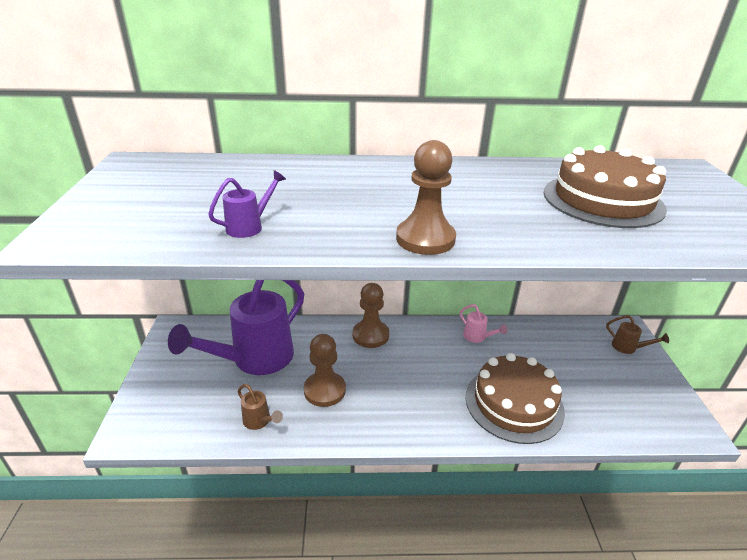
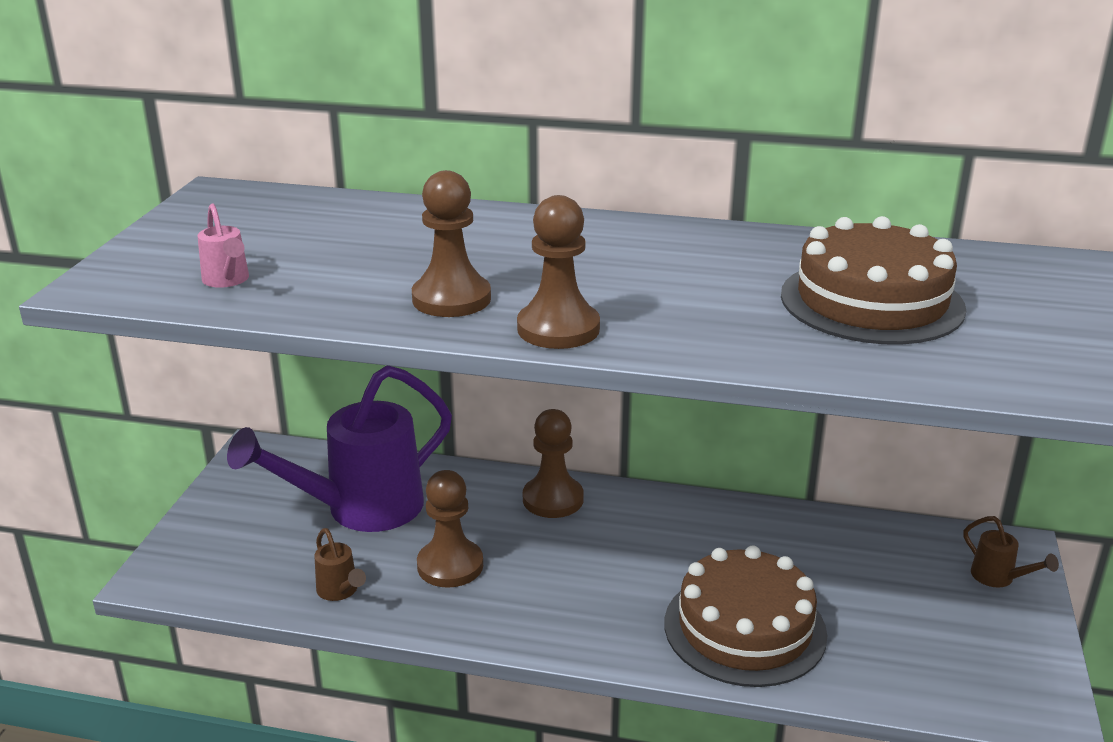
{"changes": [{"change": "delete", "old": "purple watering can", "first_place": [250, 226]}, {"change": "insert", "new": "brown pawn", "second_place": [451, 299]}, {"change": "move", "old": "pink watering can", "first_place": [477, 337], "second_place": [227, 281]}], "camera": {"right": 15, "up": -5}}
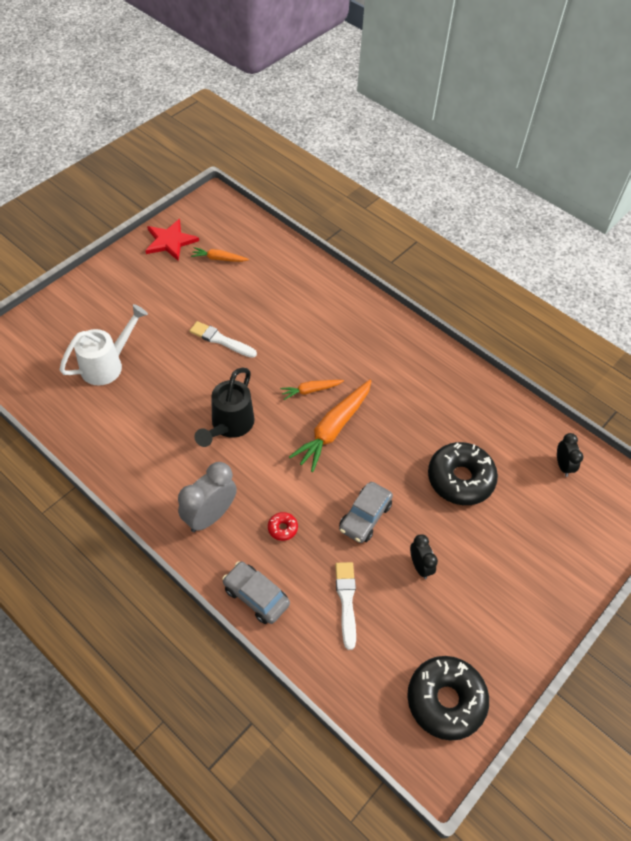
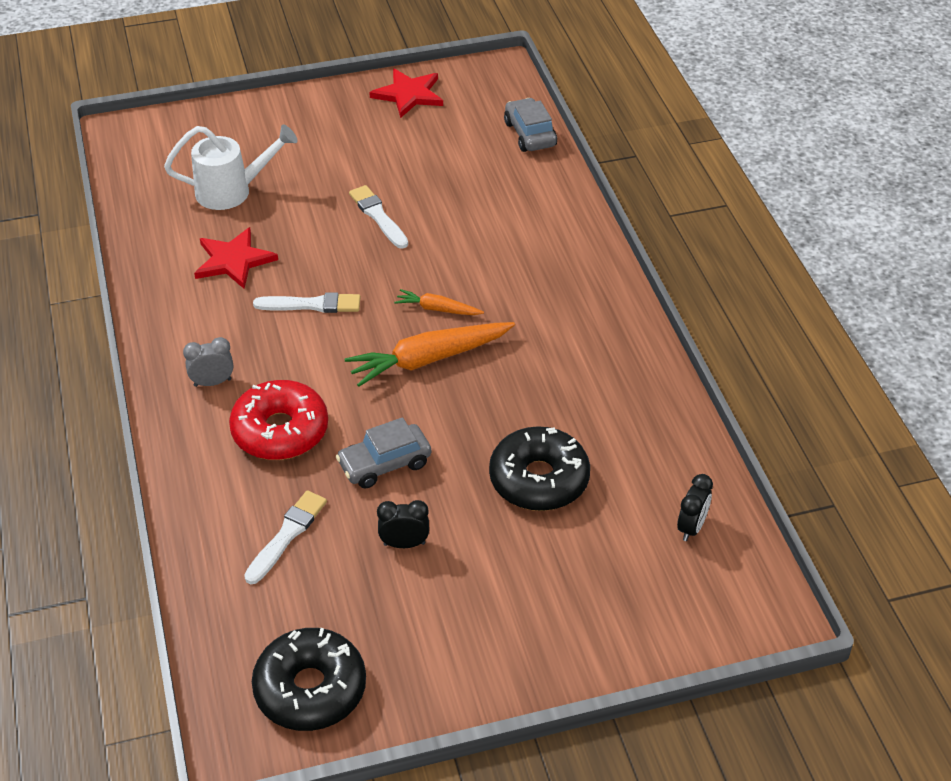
{"changes": [{"change": "delete", "old": "orange carrot", "first_place": [219, 259]}, {"change": "insert", "new": "red star", "second_place": [233, 260]}, {"change": "move", "old": "grey car", "first_place": [256, 596], "second_place": [530, 134]}, {"change": "replace", "old": "black watering can", "new": "white brush", "first_place": [229, 425], "second_place": [312, 305]}, {"change": "rotate", "old": "black clock", "first_place": [420, 566], "second_place": [404, 544], "degrees": -105}, {"change": "resize", "old": "grey clock", "first_place": [210, 516], "second_place": [212, 382], "factor": 0.58}, {"change": "resize", "old": "red donut", "first_place": [282, 528], "second_place": [280, 431], "factor": 2.37}], "camera": {"right": 35, "up": -10}}
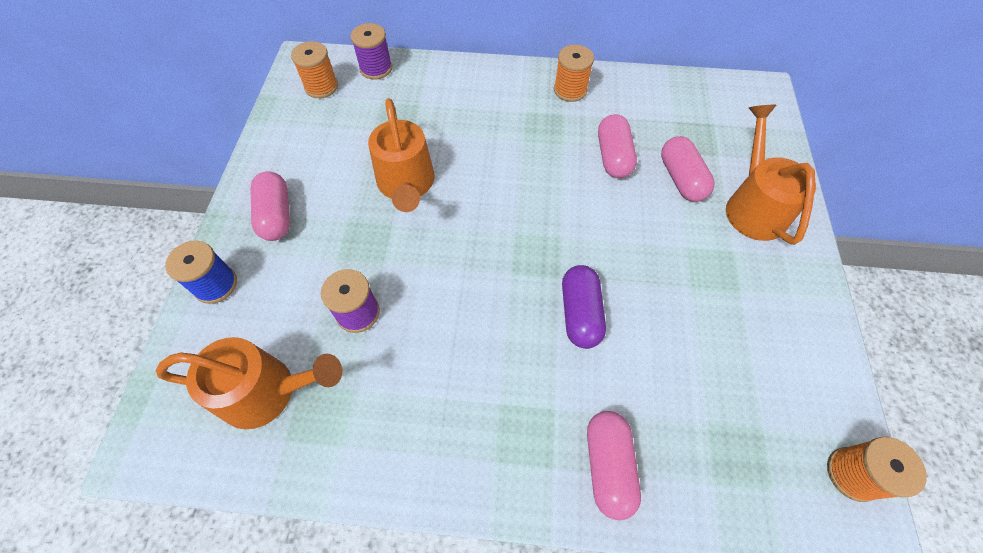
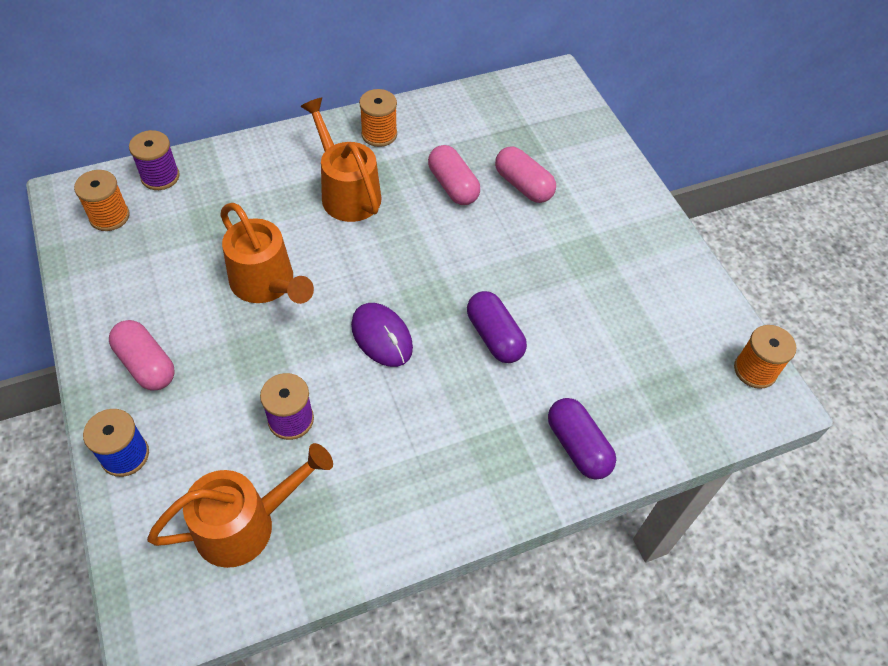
{"changes": [{"change": "insert", "new": "purple mouse", "second_place": [382, 336]}, {"change": "move", "old": "orange watering can", "first_place": [753, 205], "second_place": [346, 192]}, {"change": "recolor", "old": "pink capsule", "new": "purple capsule", "first_place": [608, 466], "second_place": [578, 446]}], "camera": {"right": -30, "up": -5}}
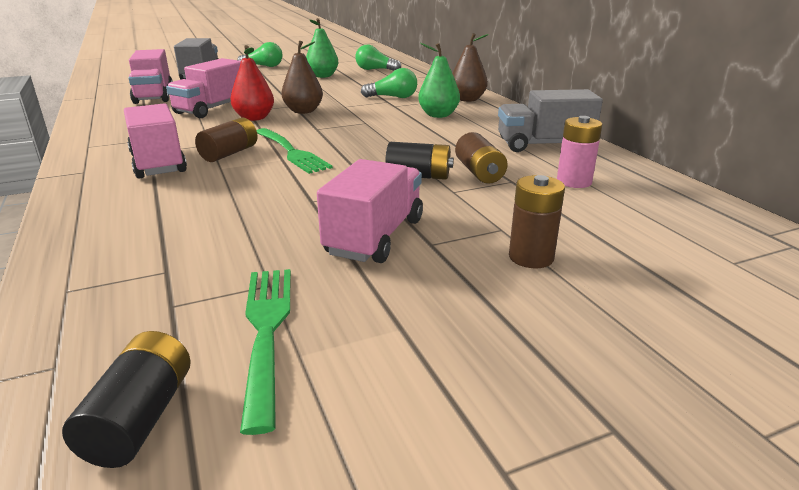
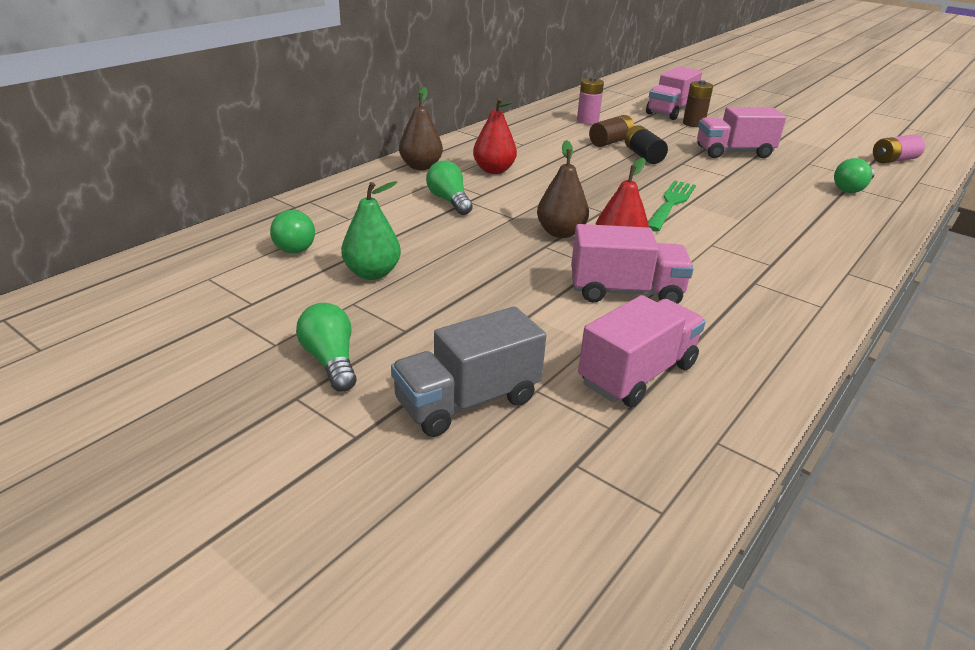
{"changes": [{"change": "delete", "old": "brown battery", "first_place": [229, 153]}, {"change": "delete", "old": "green fork", "first_place": [267, 331]}, {"change": "delete", "old": "grey truck", "first_place": [544, 145]}, {"change": "insert", "new": "green light bulb", "second_place": [851, 188]}, {"change": "move", "old": "pink truck", "first_place": [158, 163], "second_place": [670, 111]}, {"change": "recolor", "old": "black battery", "new": "pink battery", "first_place": [140, 418], "second_place": [894, 160]}, {"change": "recolor", "old": "green pear", "new": "red pear", "first_place": [438, 115], "second_place": [494, 170]}], "camera": {"right": -120, "up": 5}}
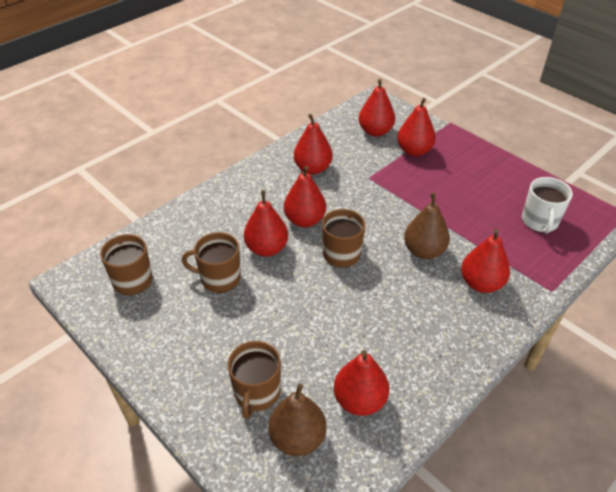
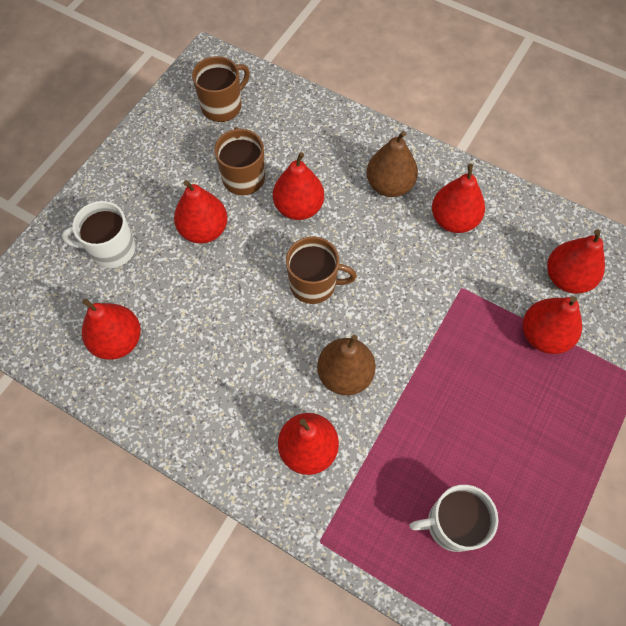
{"changes": [{"change": "move", "old": "brown pear", "first_place": [297, 438], "second_place": [389, 185]}, {"change": "move", "old": "red pear", "first_place": [304, 220], "second_place": [204, 230]}, {"change": "recolor", "old": "brown mug", "new": "white mug", "first_place": [257, 393], "second_place": [111, 249]}], "camera": {"right": 75, "up": 20}}
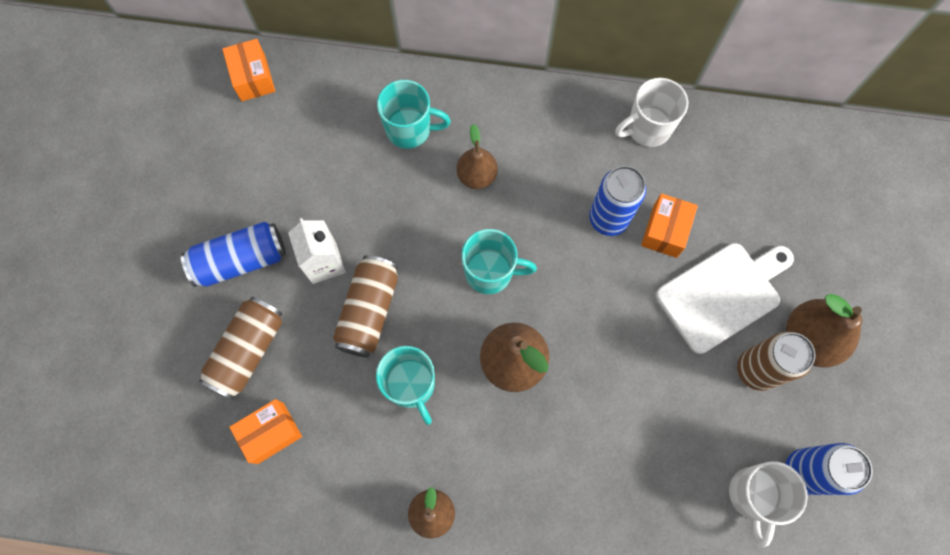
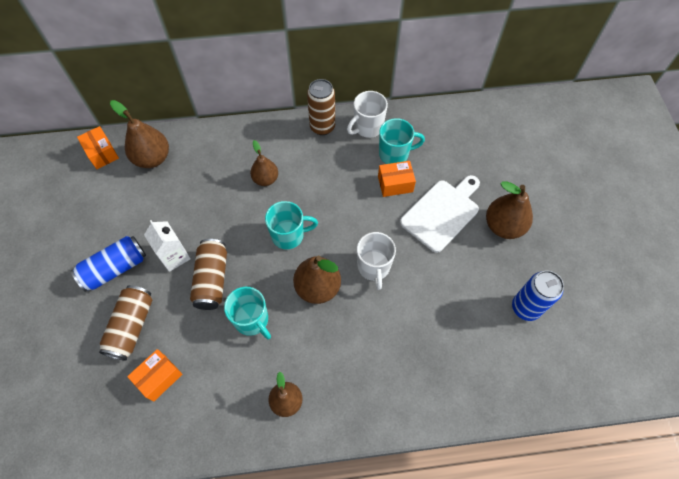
{"changes": [{"change": "delete", "old": "blue can", "first_place": [608, 219]}, {"change": "insert", "new": "brown pear", "second_place": [152, 158]}, {"change": "move", "old": "turquoise mug", "first_place": [410, 130], "second_place": [394, 154]}, {"change": "move", "old": "white mug", "first_place": [753, 495], "second_place": [374, 267]}, {"change": "move", "old": "brown can", "first_place": [756, 370], "second_place": [322, 127]}, {"change": "rotate", "old": "orange box", "first_place": [665, 231], "second_place": [395, 184], "degrees": 75}], "camera": {"right": -15, "up": -10}}
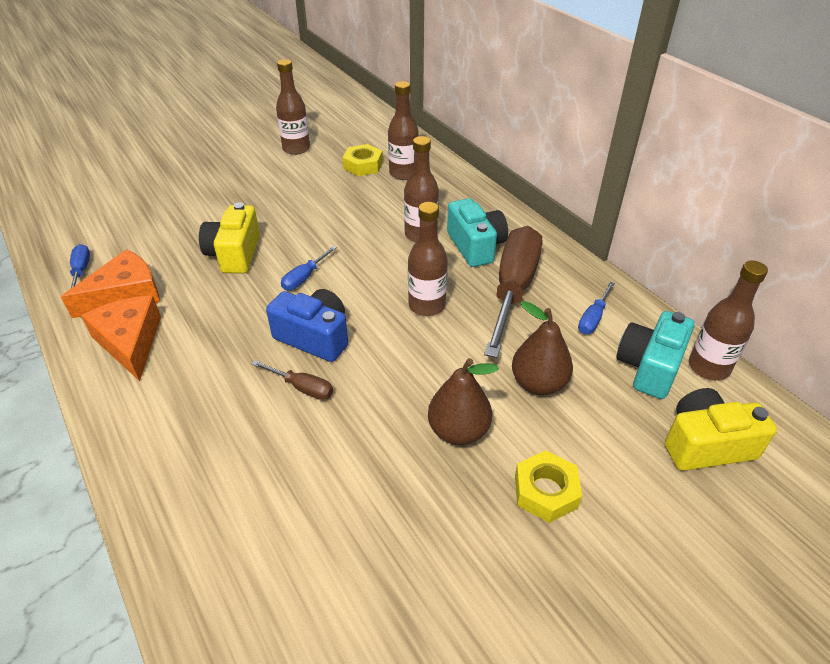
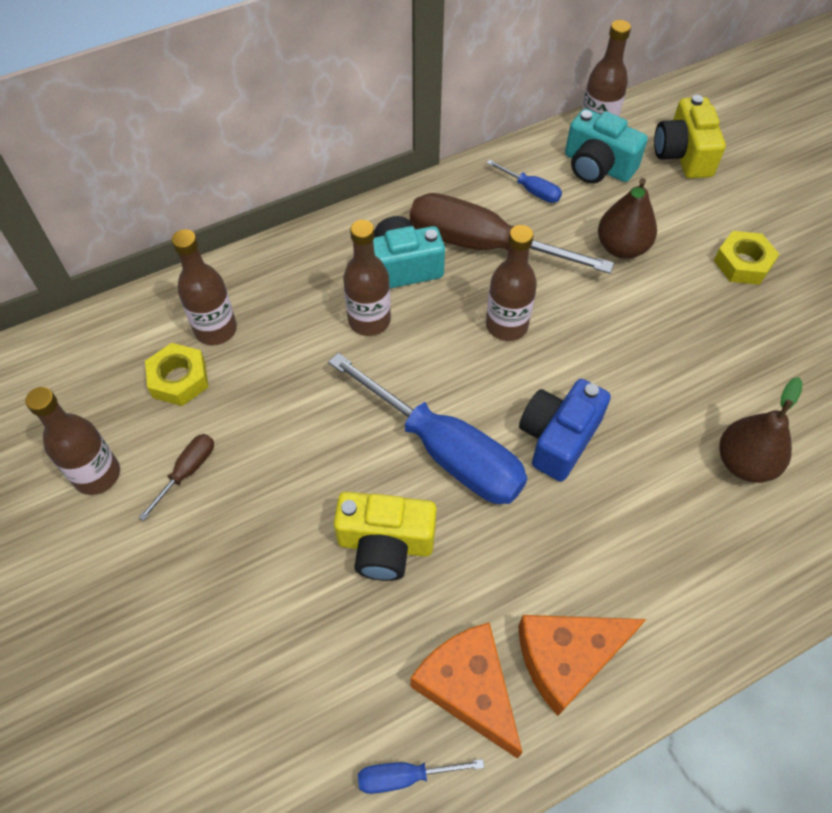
{"changes": [{"change": "move", "old": "brown screwdriver", "first_place": [303, 388], "second_place": [188, 471]}, {"change": "move", "old": "brown pear", "first_place": [458, 431], "second_place": [744, 463]}, {"change": "resize", "old": "blue screwdriver", "first_place": [304, 278], "second_place": [447, 452], "factor": 2.32}], "camera": {"right": -85, "up": 15}}
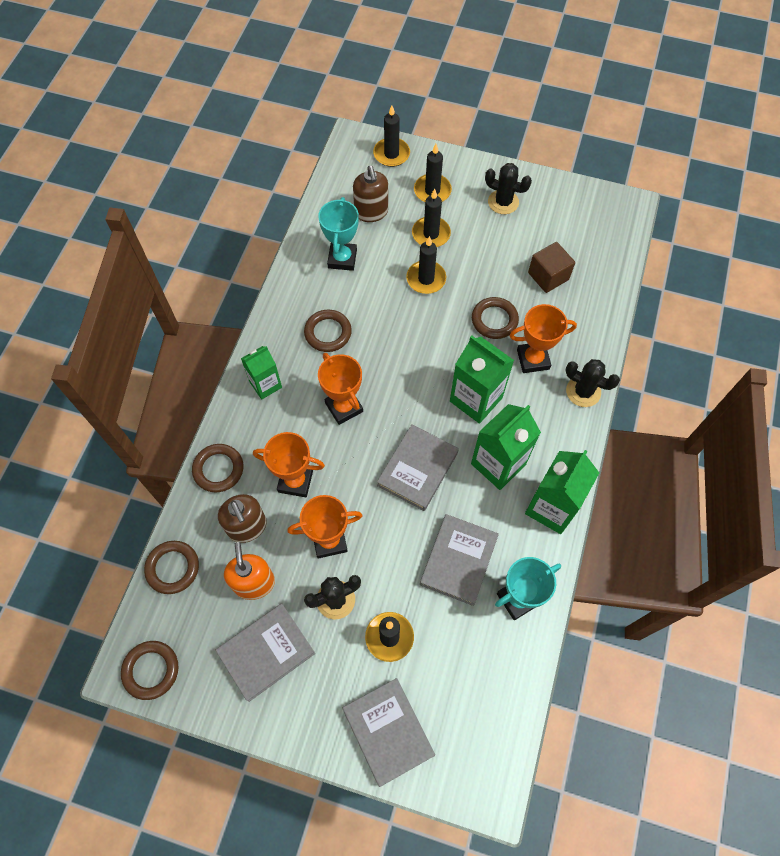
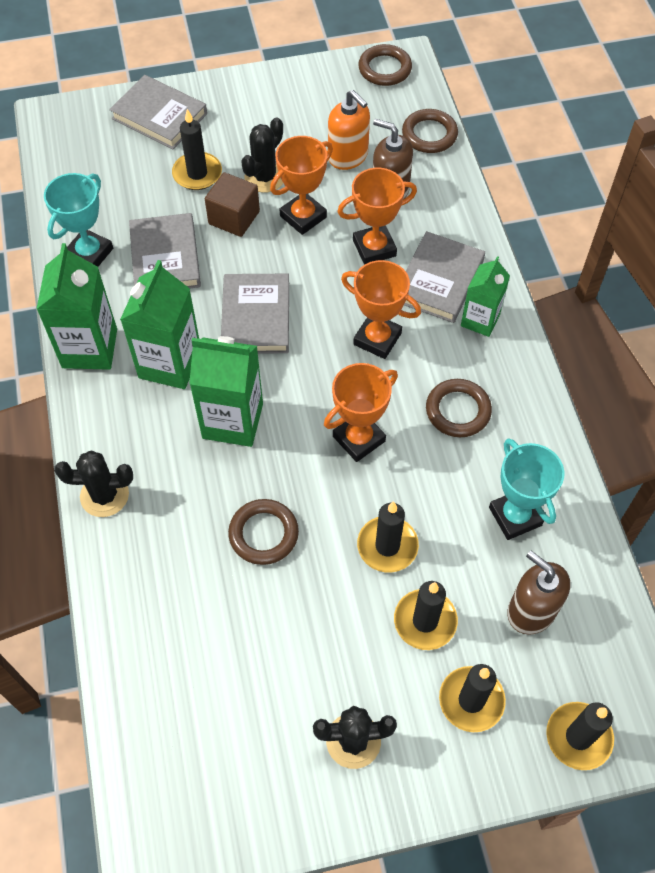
{"changes": [{"change": "delete", "old": "brown ring", "first_place": [218, 469]}, {"change": "move", "old": "grey book", "first_place": [266, 652], "second_place": [439, 281]}, {"change": "move", "old": "orange trophy", "first_place": [533, 359], "second_place": [359, 439]}, {"change": "move", "old": "brown cube", "first_place": [548, 276], "second_place": [234, 217]}], "camera": {"right": 150, "up": -5}}
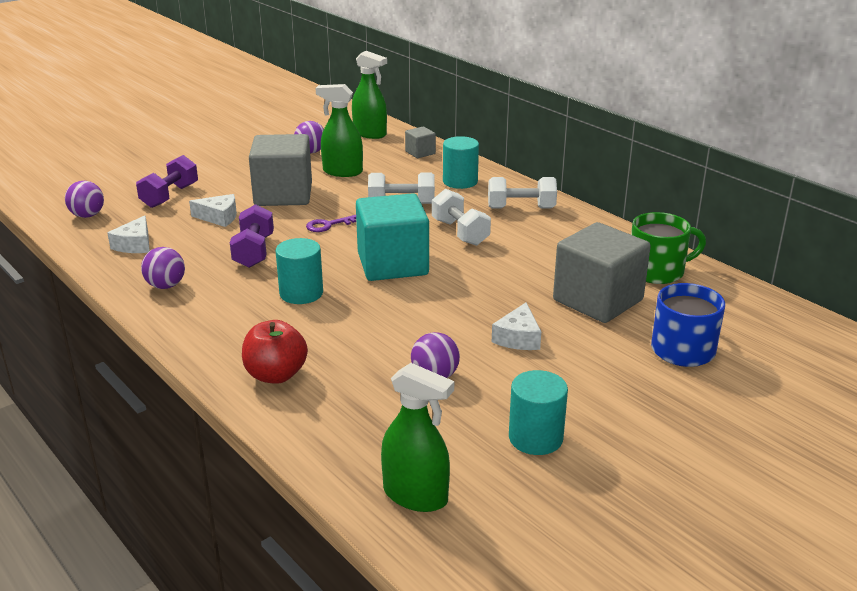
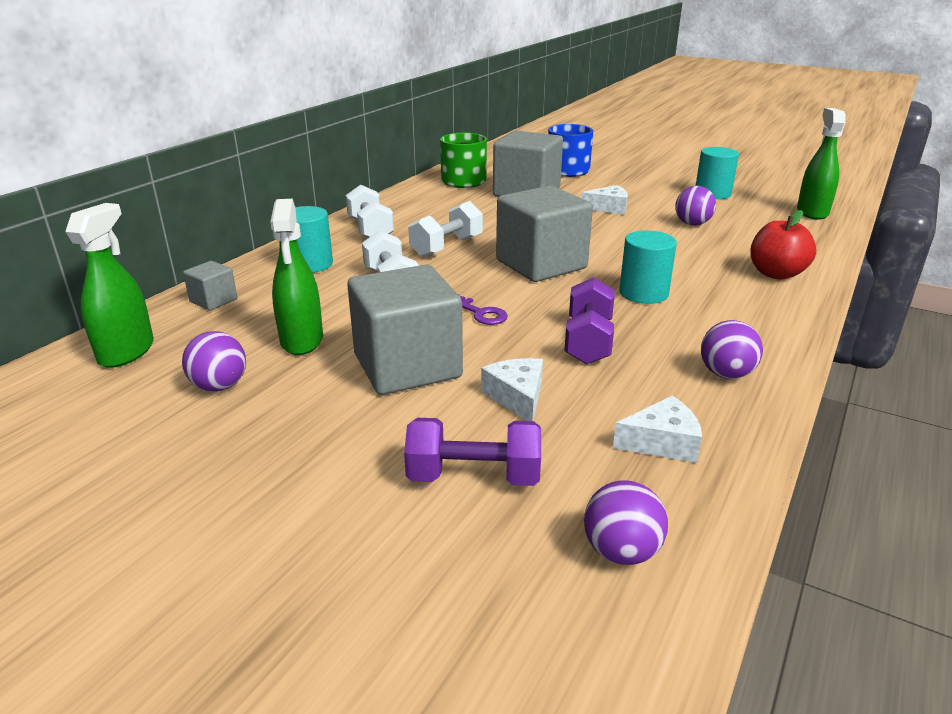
{"changes": [{"change": "recolor", "old": "turquoise cube", "new": "grey cube", "first_place": [392, 264], "second_place": [541, 264]}, {"change": "rotate", "old": "purple dumbbell", "first_place": [254, 252], "second_place": [588, 341], "degrees": -60}], "camera": {"right": -110, "up": 0}}
